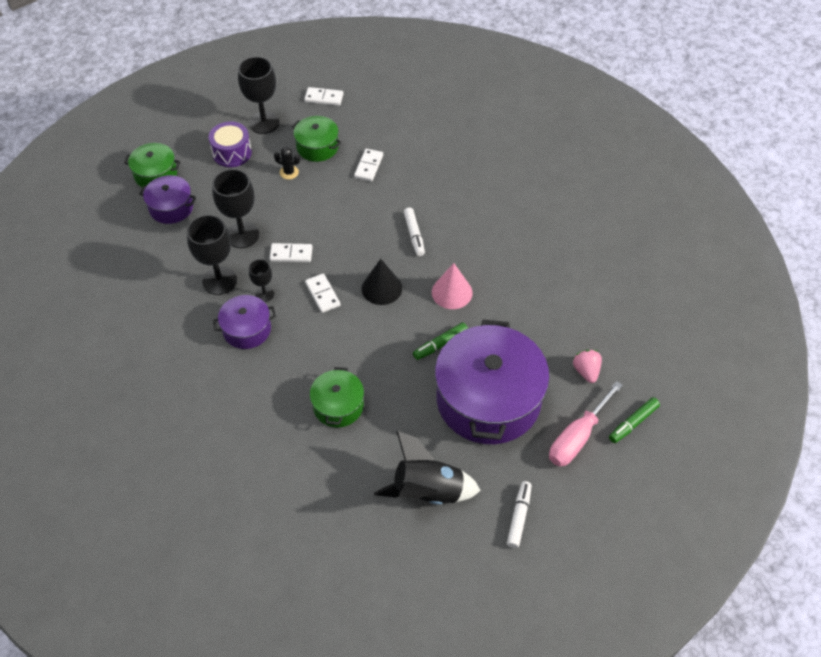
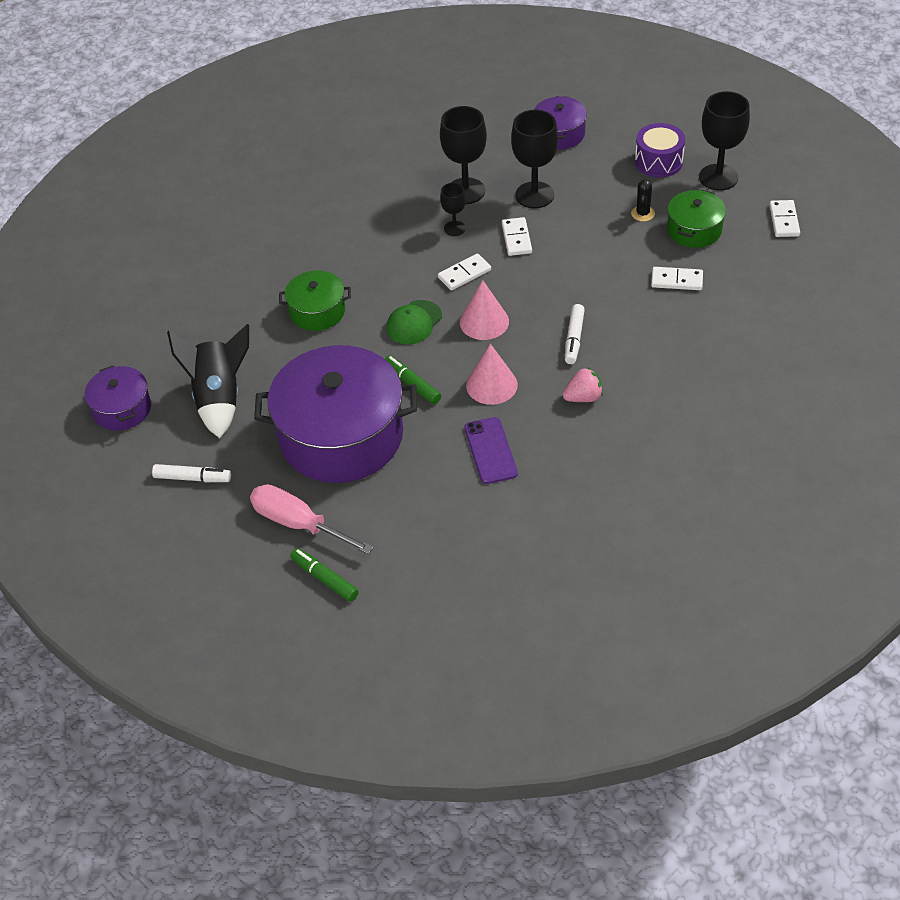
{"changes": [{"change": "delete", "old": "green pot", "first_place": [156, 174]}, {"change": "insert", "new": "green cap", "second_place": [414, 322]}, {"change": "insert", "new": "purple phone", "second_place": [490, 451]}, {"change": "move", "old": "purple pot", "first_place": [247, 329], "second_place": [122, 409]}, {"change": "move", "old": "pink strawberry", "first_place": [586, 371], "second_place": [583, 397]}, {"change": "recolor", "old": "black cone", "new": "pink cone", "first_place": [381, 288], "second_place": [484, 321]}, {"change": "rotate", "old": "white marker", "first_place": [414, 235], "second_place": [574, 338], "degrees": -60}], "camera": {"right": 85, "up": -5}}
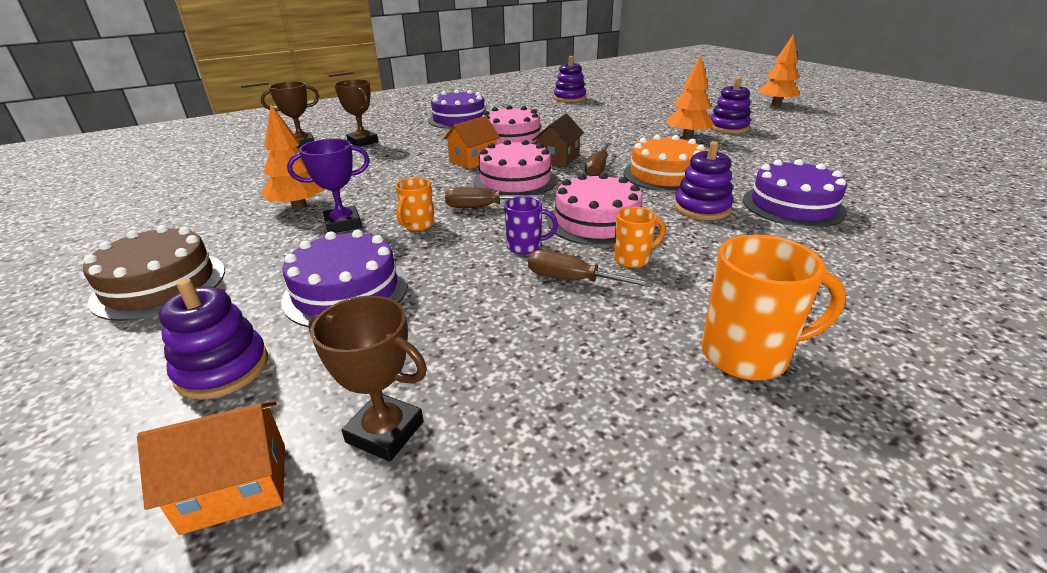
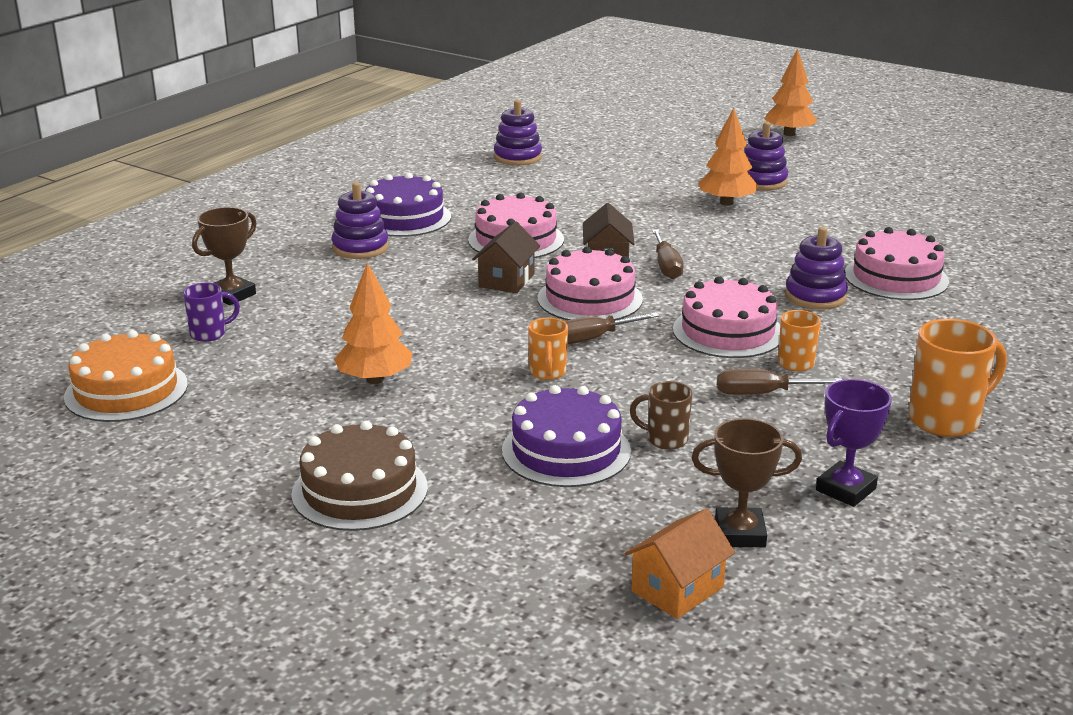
{"changes": [{"change": "delete", "old": "brown trophy", "first_place": [363, 142]}, {"change": "insert", "new": "brown mug", "second_place": [665, 439]}, {"change": "move", "old": "purple stacking toy", "first_place": [222, 369], "second_place": [360, 248]}, {"change": "move", "old": "purple trophy", "first_place": [343, 224], "second_place": [846, 489]}, {"change": "move", "old": "purple mug", "first_place": [525, 247], "second_place": [210, 334]}, {"change": "move", "old": "orange cake", "first_place": [665, 175], "second_place": [126, 390]}, {"change": "recolor", "old": "orange house", "new": "brown house", "first_place": [473, 160], "second_place": [506, 280]}, {"change": "recolor", "old": "purple cake", "new": "pink cake", "first_place": [792, 206], "second_place": [896, 277]}], "camera": {"right": -25, "up": -5}}
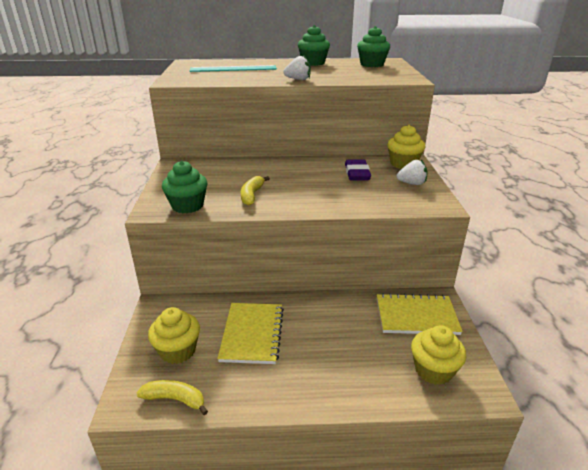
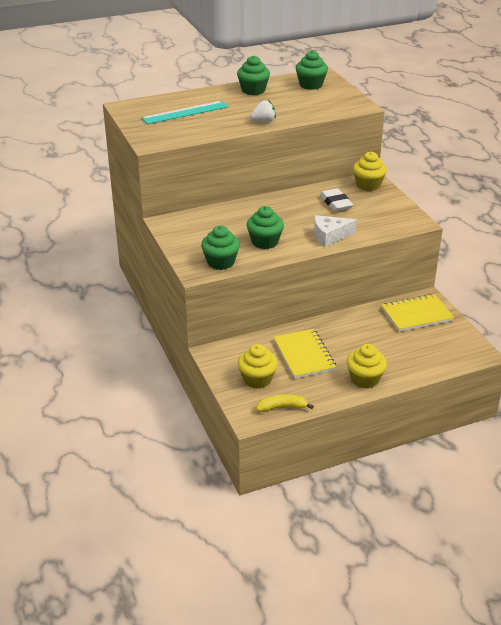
{"changes": [{"change": "delete", "old": "white strawberry", "first_place": [412, 183]}, {"change": "insert", "new": "white cheese", "second_place": [330, 236]}, {"change": "move", "old": "yellow cupcake", "first_place": [433, 370], "second_place": [365, 379]}, {"change": "replace", "old": "yellow banana", "new": "green cupcake", "first_place": [252, 195], "second_place": [265, 242]}, {"change": "recolor", "old": "purple eraser", "new": "white eraser", "first_place": [357, 174], "second_place": [336, 203]}], "camera": {"right": -20, "up": 5}}
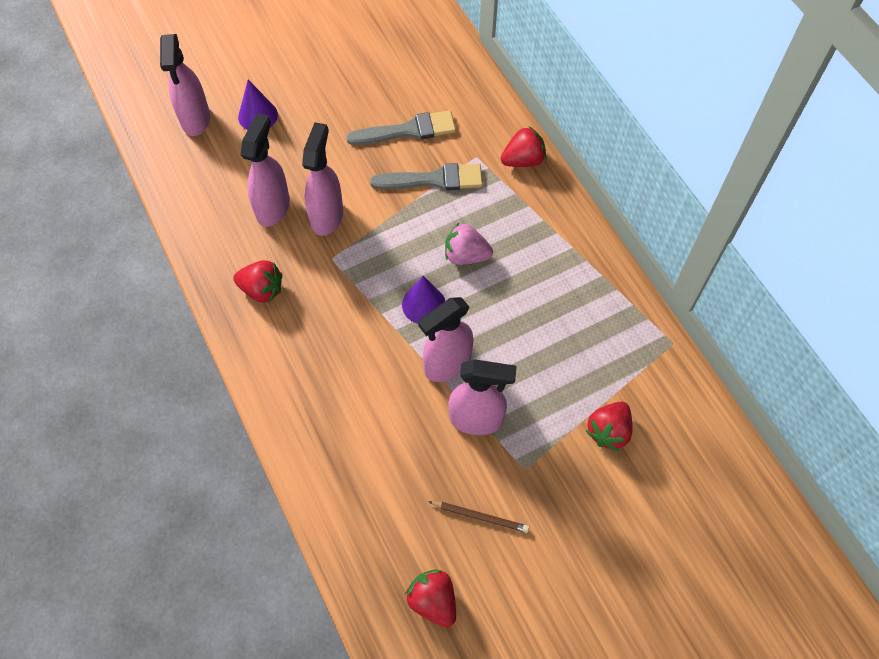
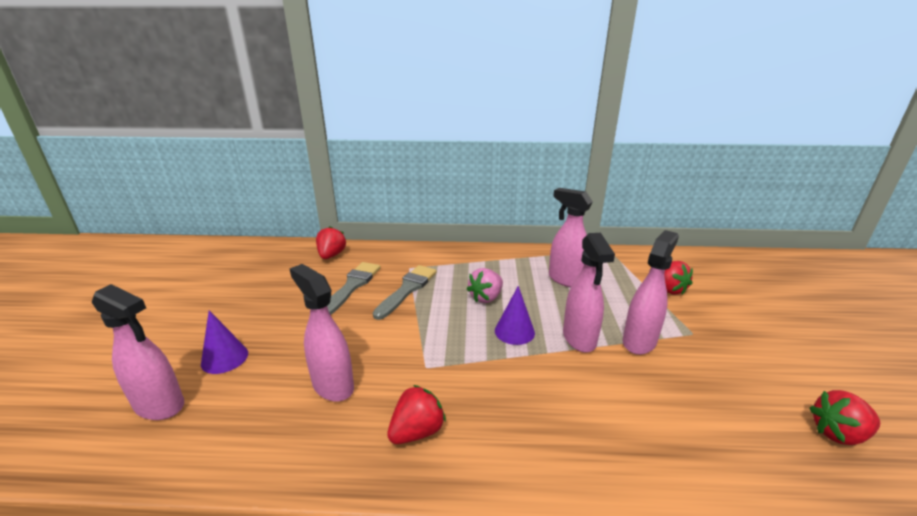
{"changes": [{"change": "delete", "old": "brown pencil", "first_place": [480, 516]}, {"change": "move", "old": "pink spray bottle", "first_place": [327, 216], "second_place": [566, 280]}, {"change": "move", "old": "red strawberry", "first_place": [523, 160], "second_place": [331, 255]}], "camera": {"right": -60, "up": -35}}
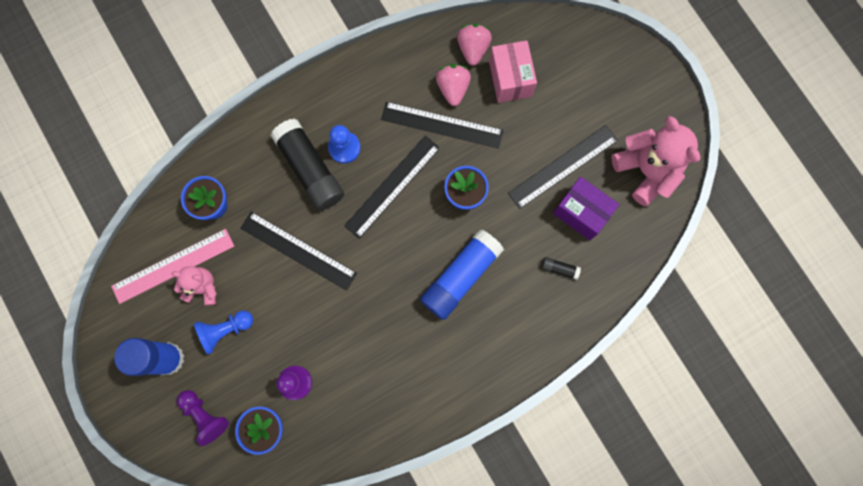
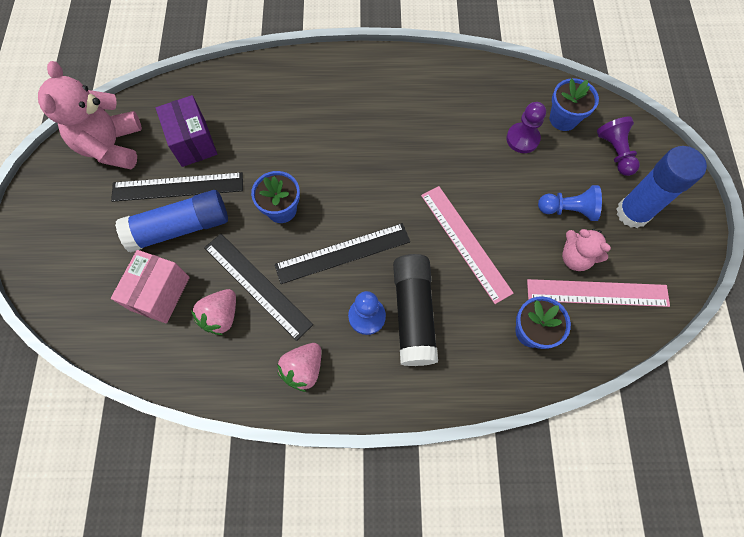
{"changes": [{"change": "delete", "old": "black glue stick", "first_place": [559, 269]}, {"change": "move", "old": "blue glue stick", "first_place": [460, 276], "second_place": [180, 228]}, {"change": "move", "old": "pink strawberry", "first_place": [473, 48], "second_place": [303, 369]}, {"change": "recolor", "old": "black ruler", "new": "pink ruler", "first_place": [298, 250], "second_place": [465, 243]}], "camera": {"right": -150, "up": -10}}
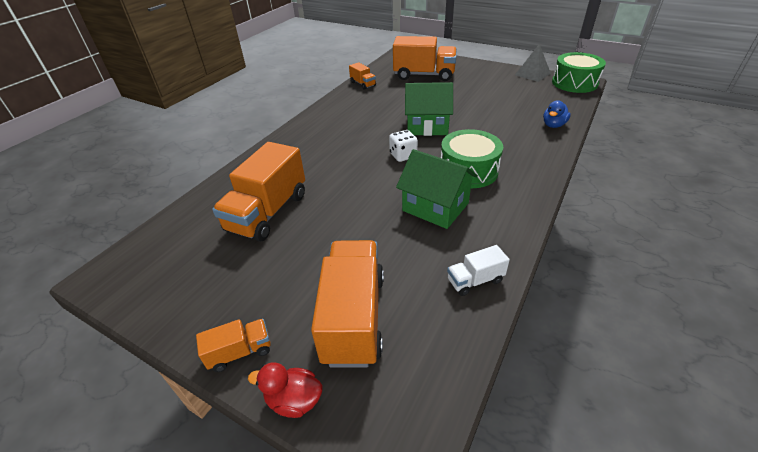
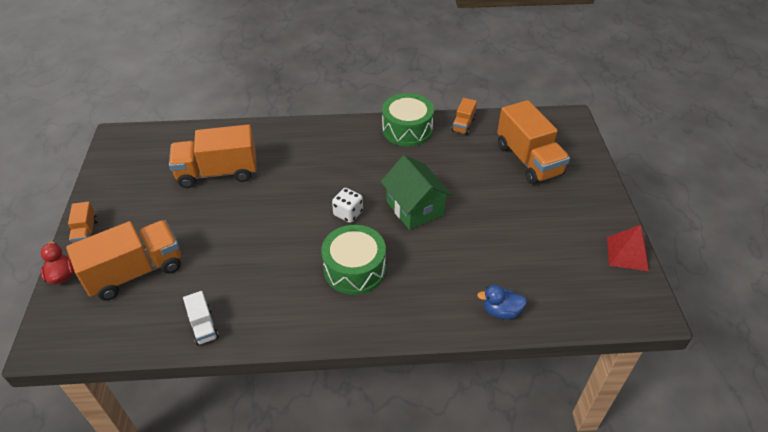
{"changes": [{"change": "delete", "old": "green house", "first_place": [435, 207]}, {"change": "move", "old": "green drum", "first_place": [574, 83], "second_place": [407, 129]}, {"change": "recolor", "old": "grey pyramid", "new": "red pyramid", "first_place": [532, 74], "second_place": [627, 253]}, {"change": "rotate", "old": "orange truck", "first_place": [240, 352], "second_place": [86, 233], "degrees": 45}, {"change": "rotate", "old": "white truck", "first_place": [475, 280], "second_place": [203, 326], "degrees": -150}], "camera": {"right": 55, "up": 5}}
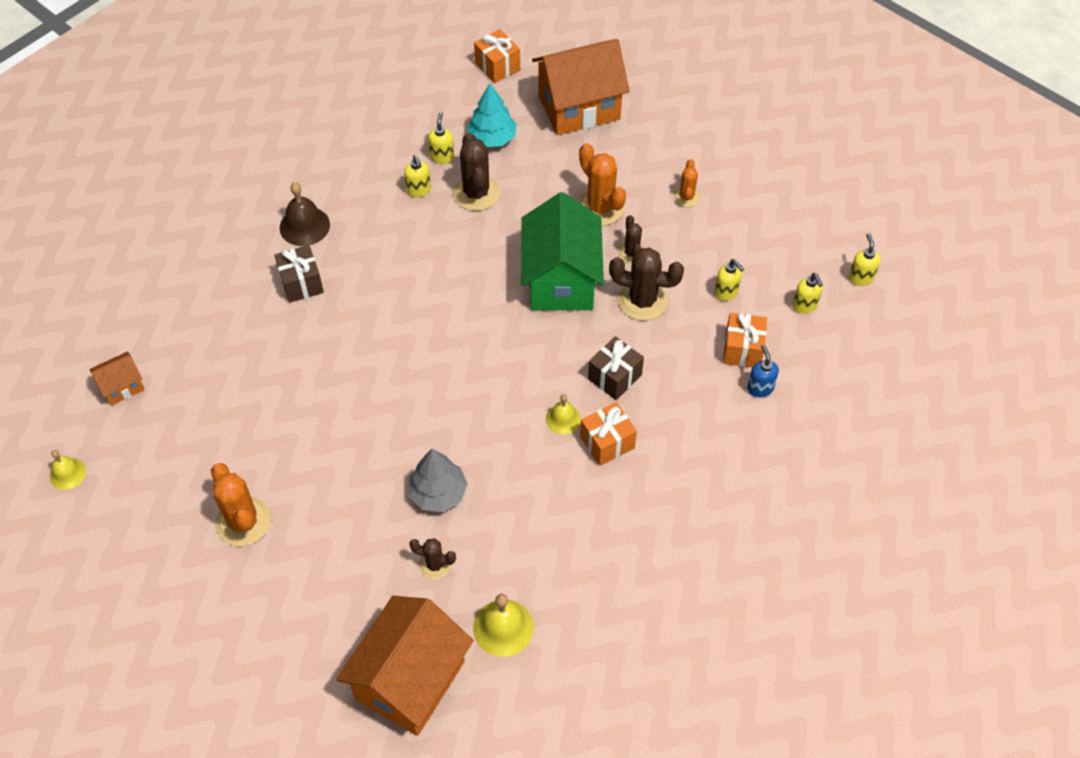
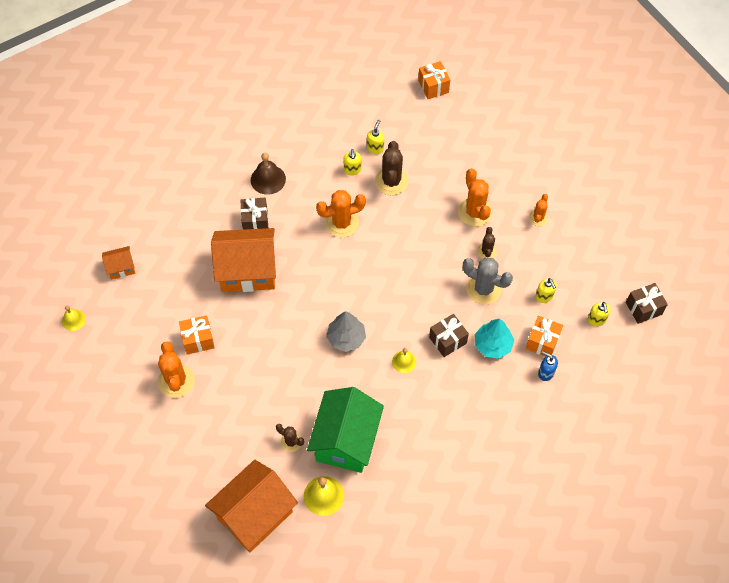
{"changes": [{"change": "insert", "new": "orange cactus", "second_place": [341, 223]}, {"change": "move", "old": "grey tree", "first_place": [438, 493], "second_place": [346, 338]}, {"change": "move", "old": "turquoise tree", "first_place": [492, 138], "second_place": [492, 345]}, {"change": "move", "old": "green house", "first_place": [561, 280], "second_place": [346, 441]}, {"change": "move", "old": "orange house", "first_place": [579, 108], "second_place": [248, 271]}, {"change": "move", "old": "orange gift", "first_place": [607, 442], "second_place": [198, 340]}, {"change": "replace", "old": "yellow soap dispenser", "new": "brown gift", "first_place": [860, 278], "second_place": [643, 308]}, {"change": "recolor", "old": "brown cactus", "new": "grey cactus", "first_place": [642, 301], "second_place": [483, 289]}, {"change": "rotate", "old": "blue soap dispenser", "first_place": [760, 388], "second_place": [545, 373], "degrees": -60}], "camera": {"right": 15, "up": 5}}
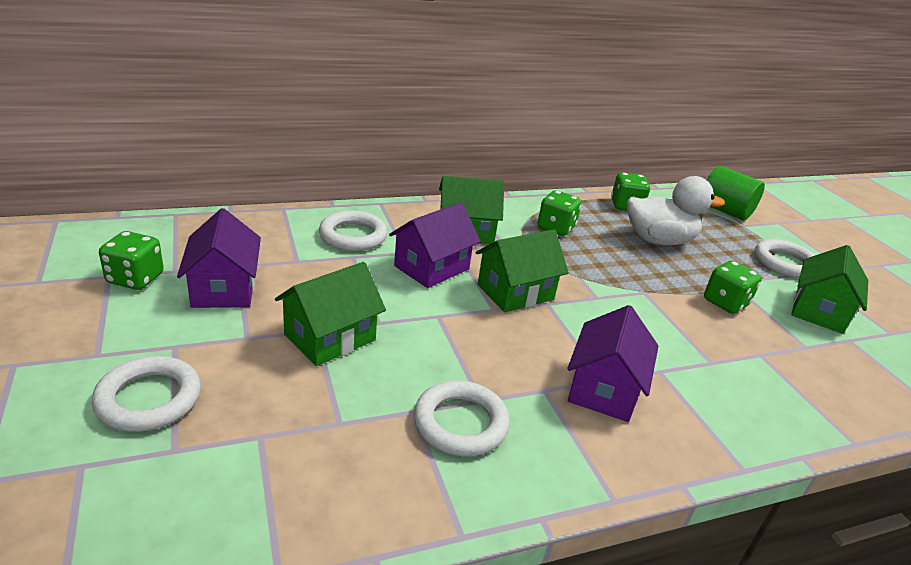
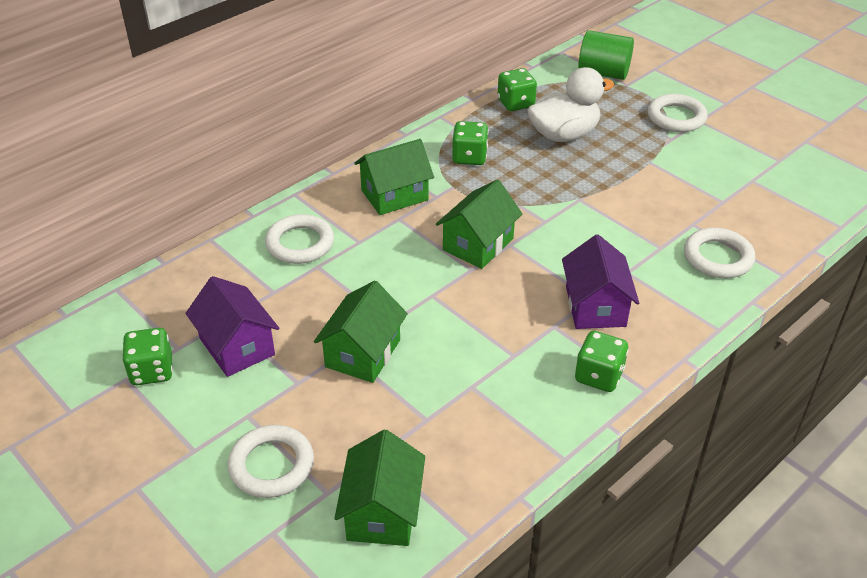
{"changes": [{"change": "delete", "old": "purple house", "first_place": [432, 267]}, {"change": "move", "old": "white ring", "first_place": [460, 423], "second_place": [718, 257]}, {"change": "move", "old": "green dice", "first_place": [725, 302], "second_place": [599, 376]}, {"change": "move", "old": "green house", "first_place": [819, 311], "second_place": [382, 512]}], "camera": {"right": -20, "up": 10}}
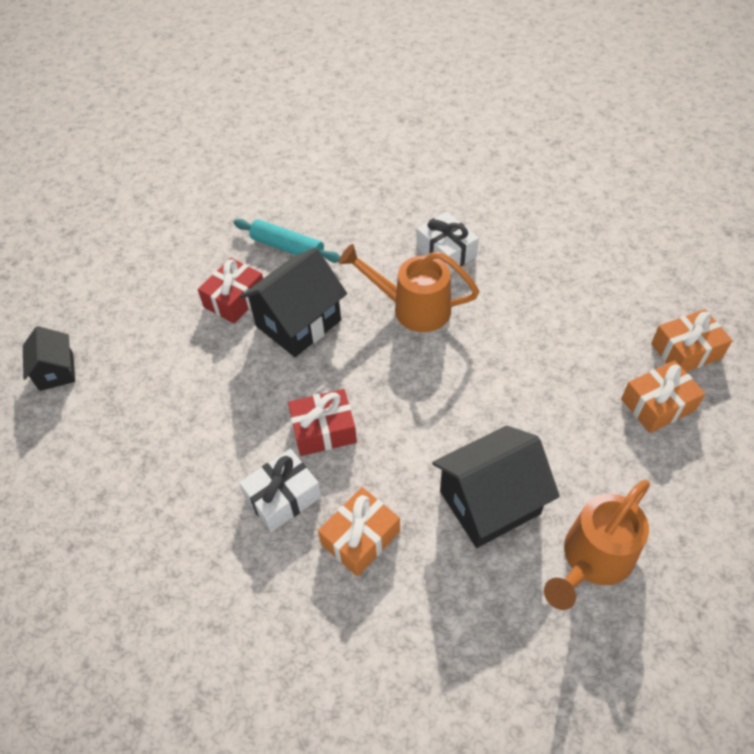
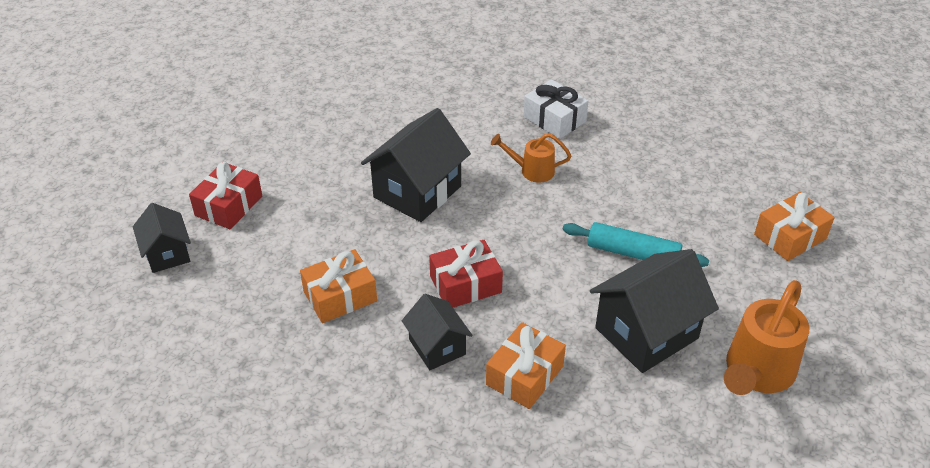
{"changes": [{"change": "move", "old": "red gift", "first_place": [235, 299], "second_place": [229, 206]}, {"change": "move", "old": "turquoise rolling pin", "first_place": [288, 247], "second_place": [633, 253]}, {"change": "move", "old": "orange gift", "first_place": [686, 351], "second_place": [340, 296]}, {"change": "replace", "old": "white gift", "new": "black house", "first_place": [283, 497], "second_place": [437, 347]}, {"change": "resize", "old": "orange watering can", "first_place": [413, 308], "second_place": [532, 171], "factor": 0.57}], "camera": {"right": -10, "up": -10}}
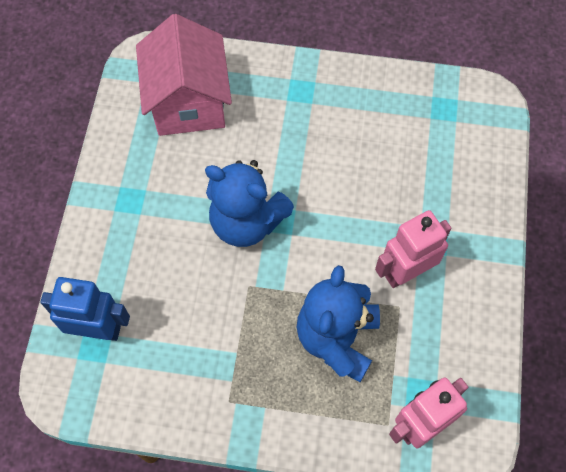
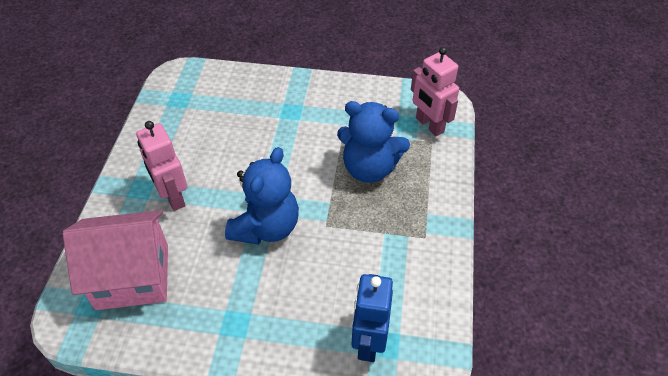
{"changes": [{"change": "move", "old": "pink robot", "first_place": [405, 272], "second_place": [173, 197]}], "camera": {"right": -90, "up": -15}}
